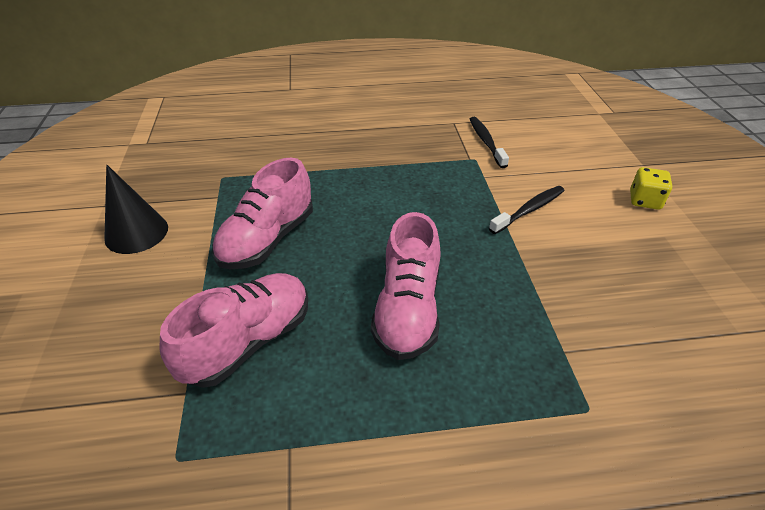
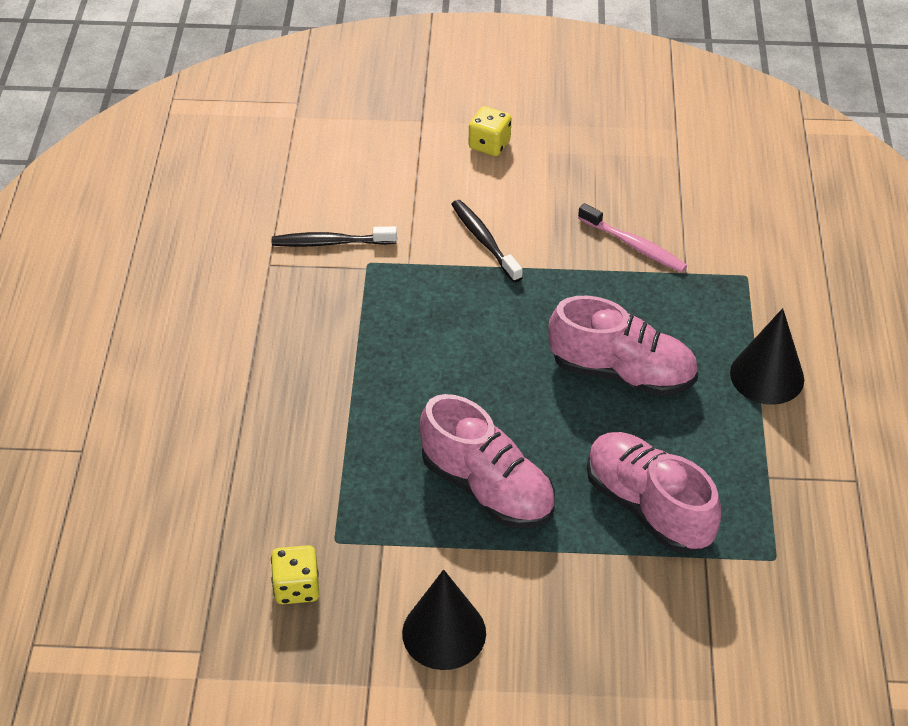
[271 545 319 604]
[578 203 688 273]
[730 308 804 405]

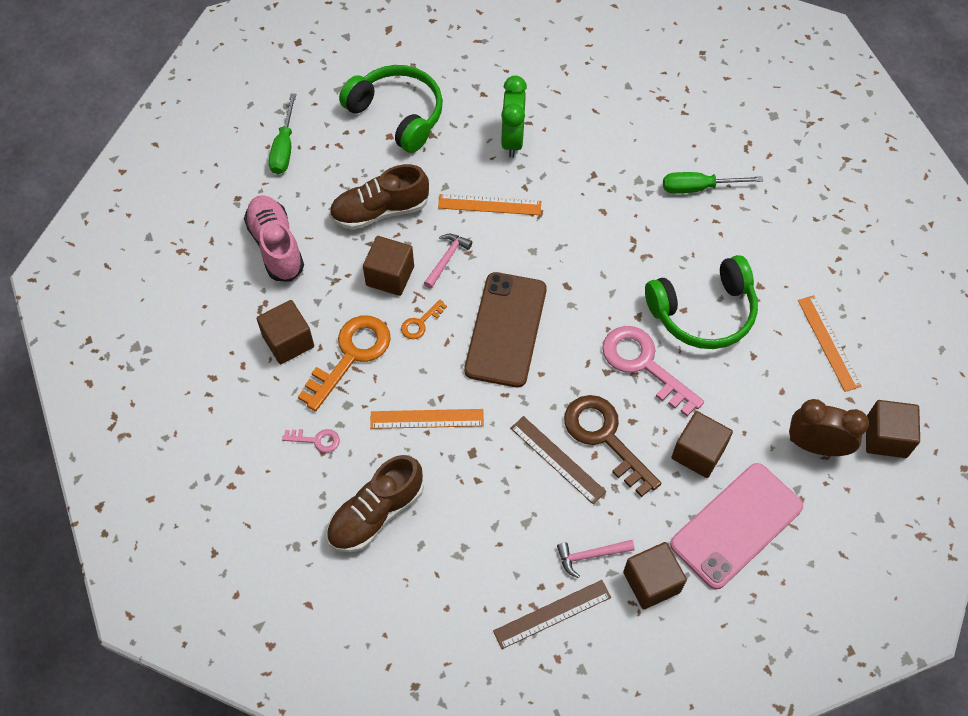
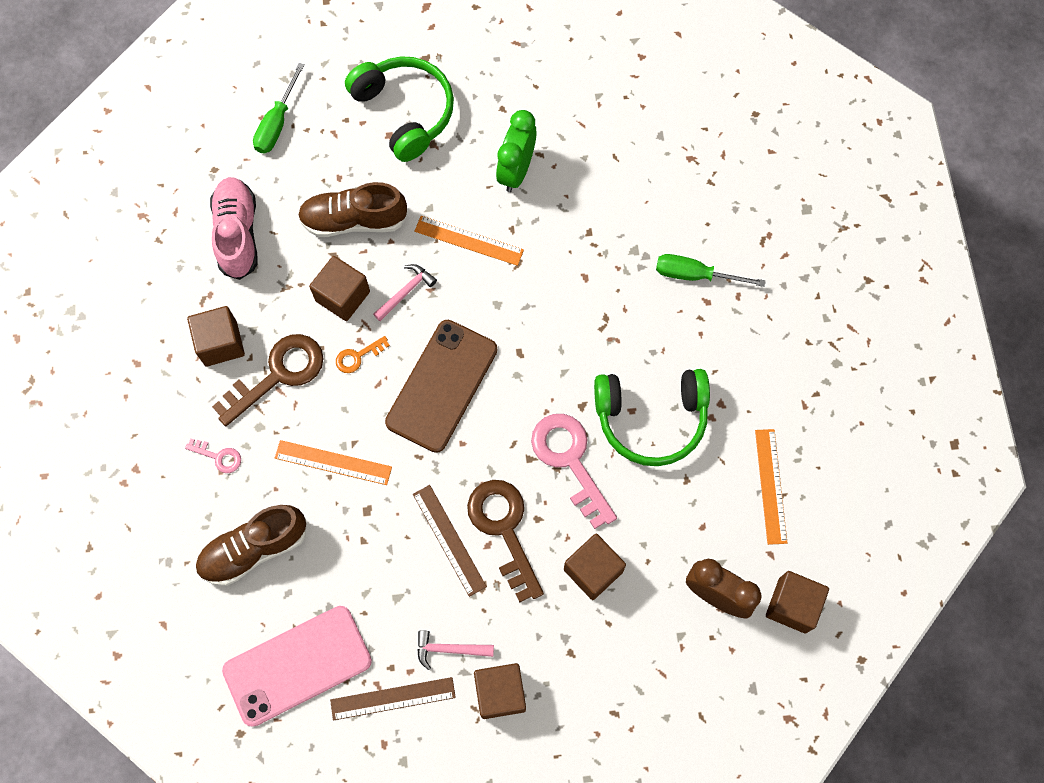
[212 334 323 426]
[222 606 372 727]

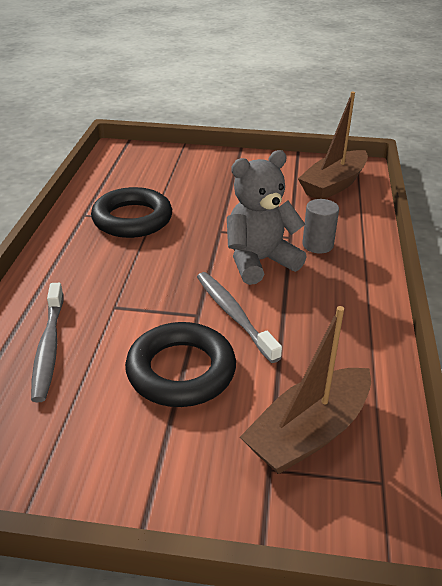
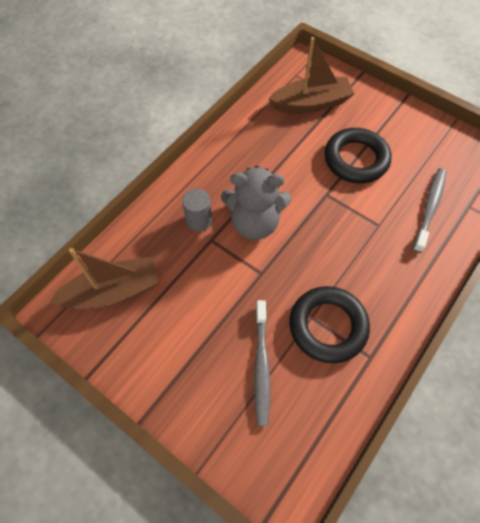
[254 300 270 426]

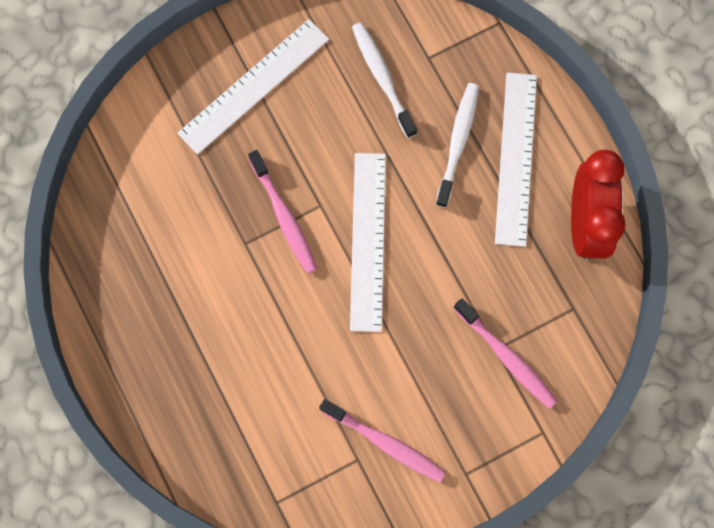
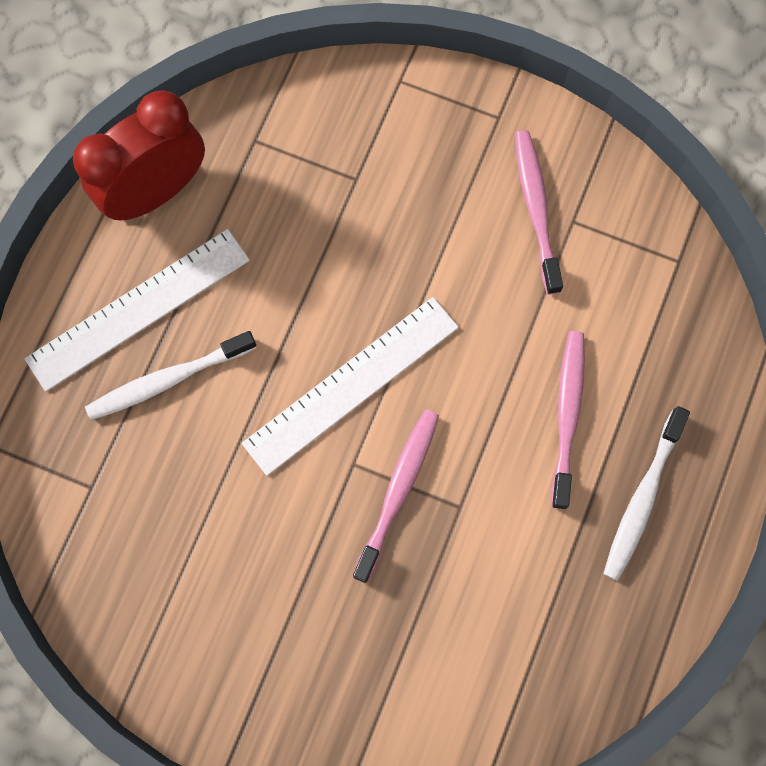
[551 331 585 509]
[603 406 690 581]
[177 19 329 154] (first image)

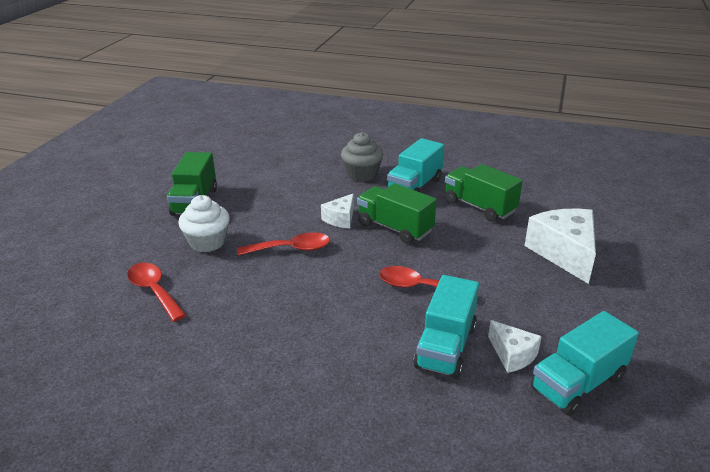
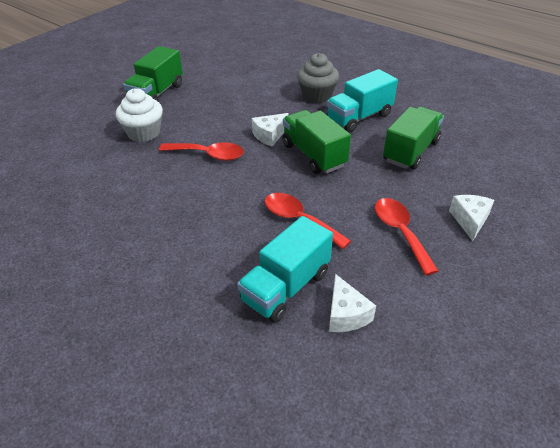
[375 198 439 275]
[383 107 444 170]
[449 195 494 241]
[531 311 639 416] (first image)

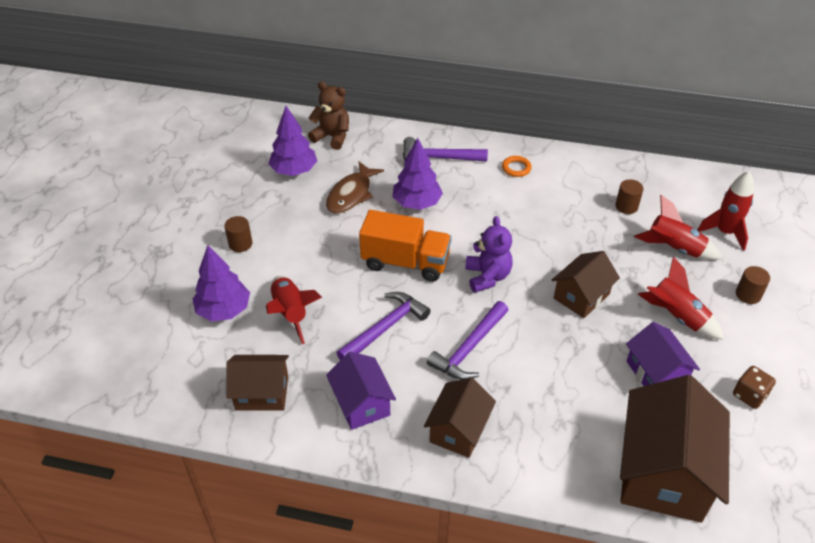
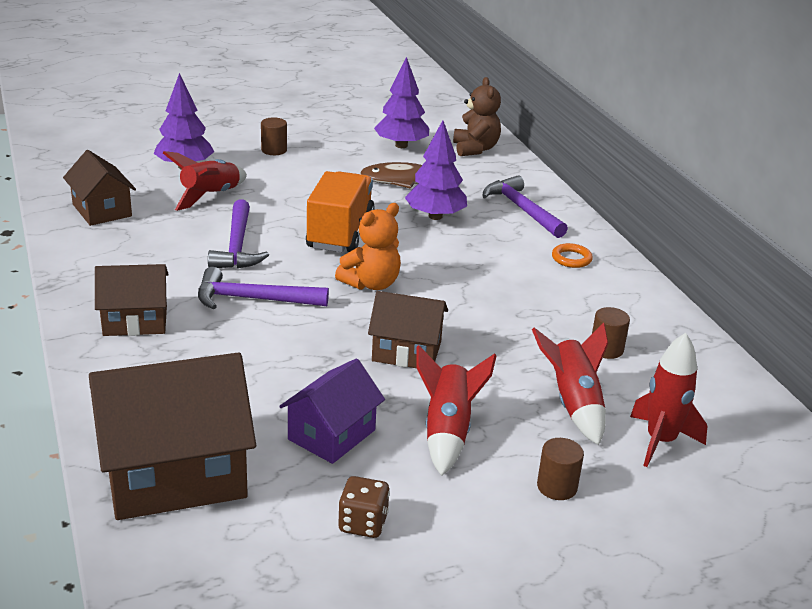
[208 200 269 268]
[306 171 375 252]
[335 203 401 290]
[326 352 396 430] (first image)

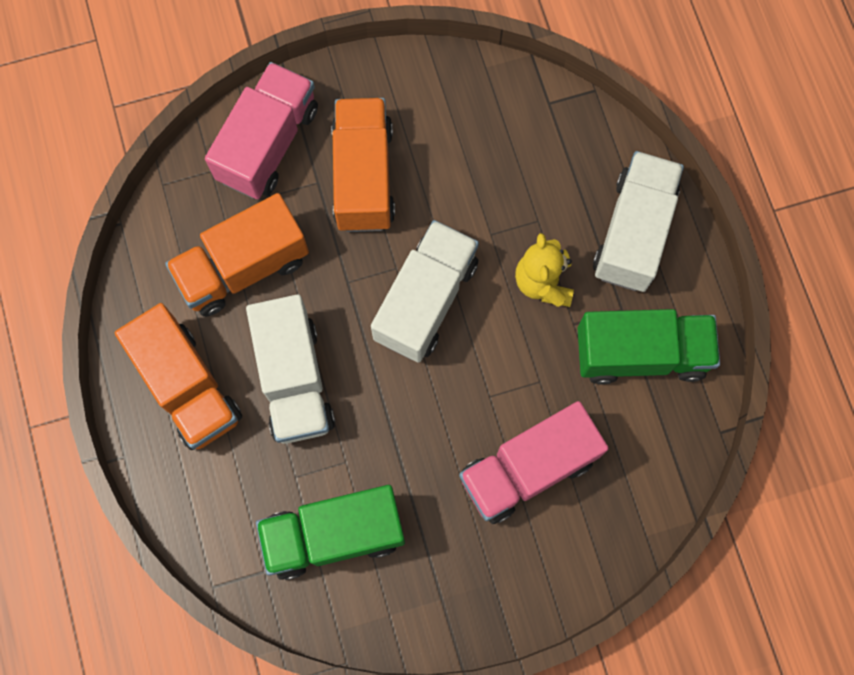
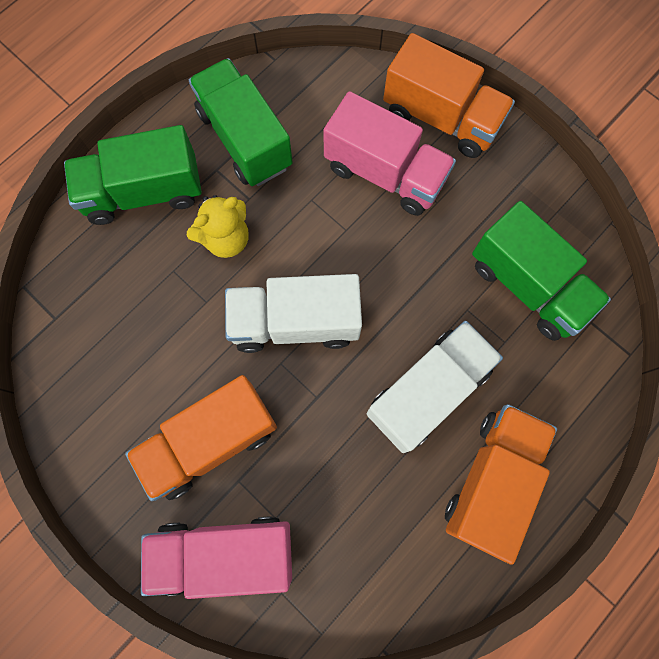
[64 125 202 225]
[383 33 515 158]

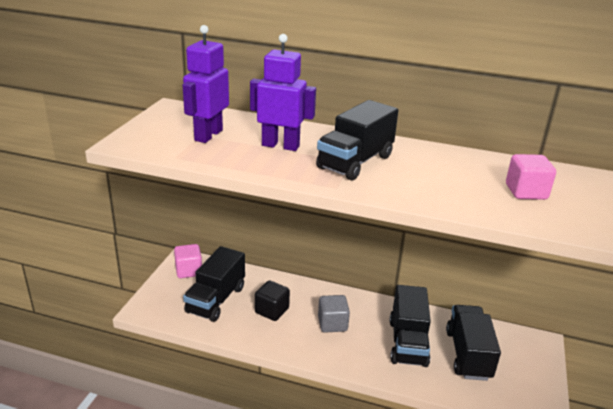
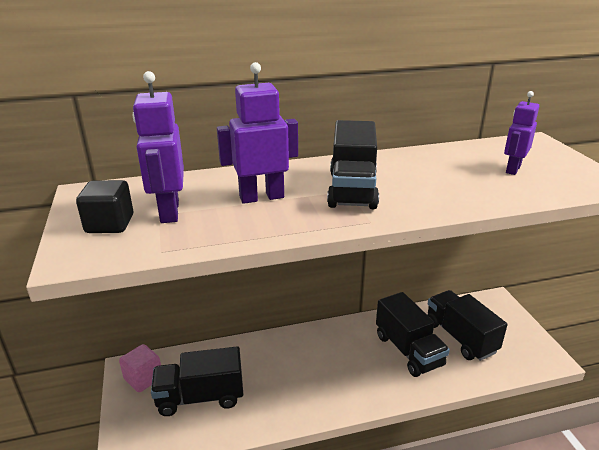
[76 180 133 233]
[151 346 243 416]
[504 91 539 175]
[318 295 350 332] (first image)

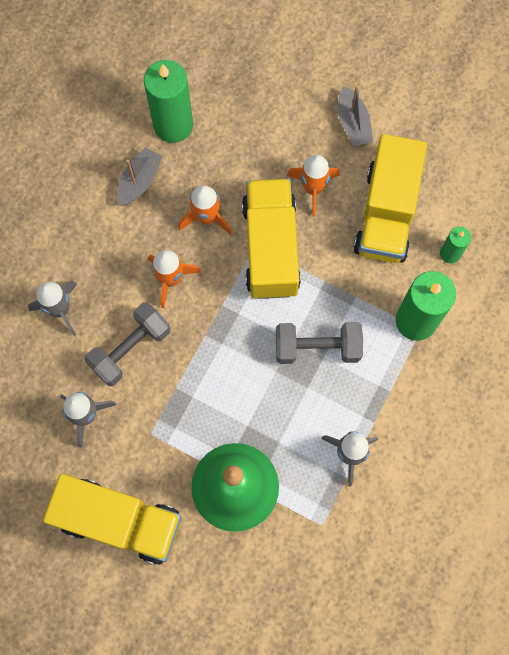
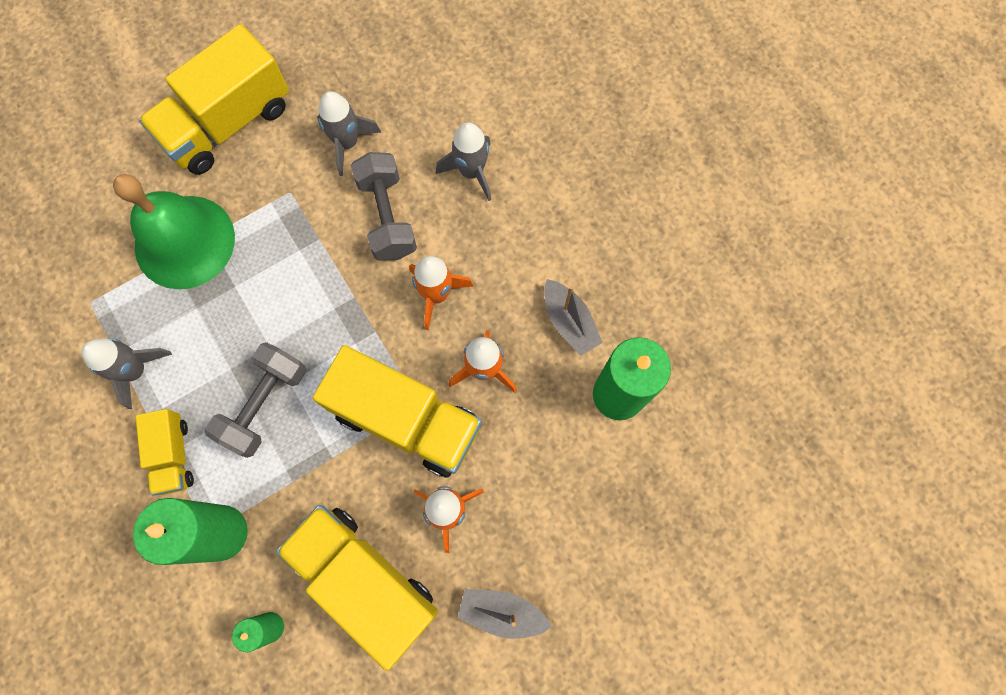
[136 409 194 496]

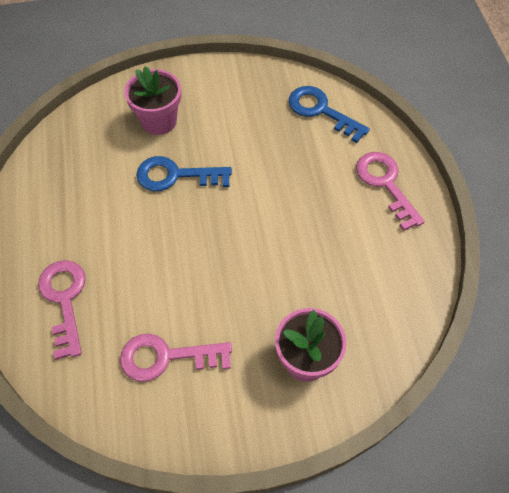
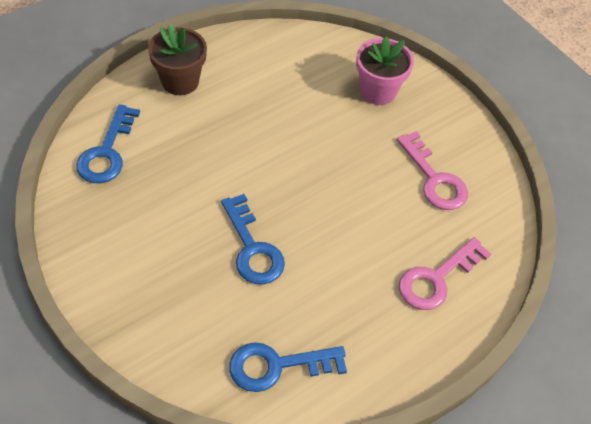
[148 24 207 95]
[229 342 347 392]
[124 66 181 135] (first image)

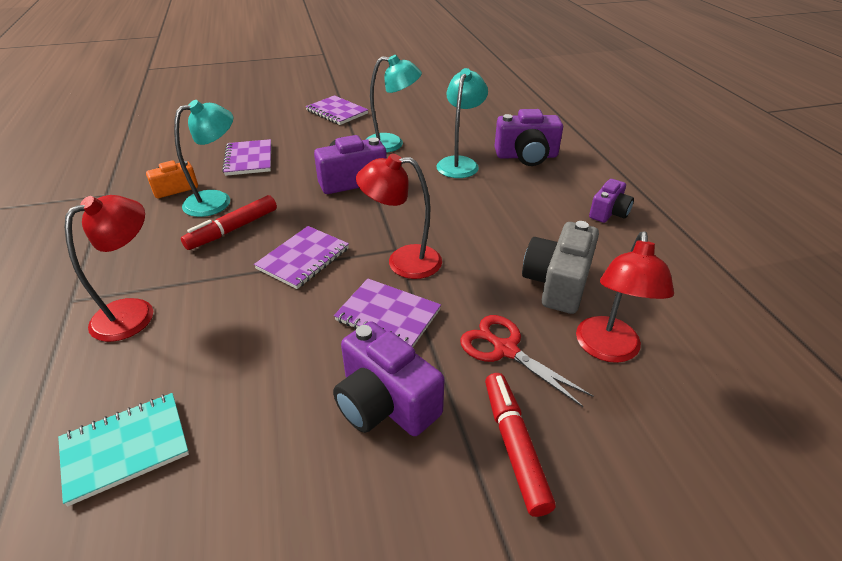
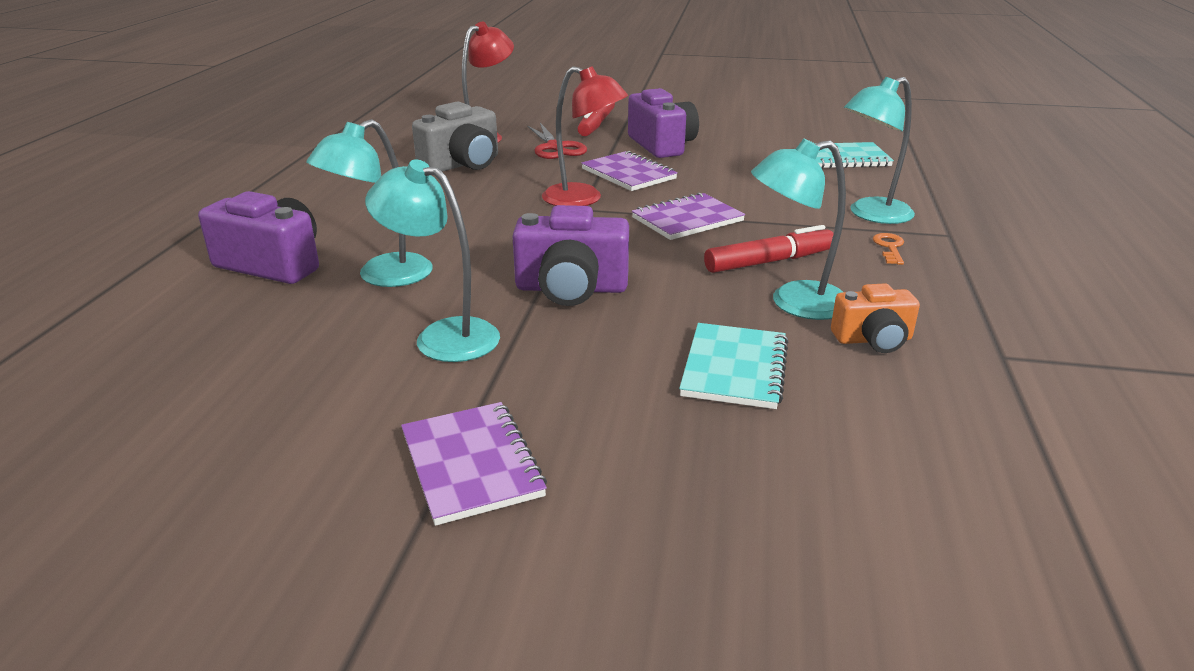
[679 323 788 409]
[844 77 915 224]
[873 233 904 265]
[589 179 634 223] (first image)

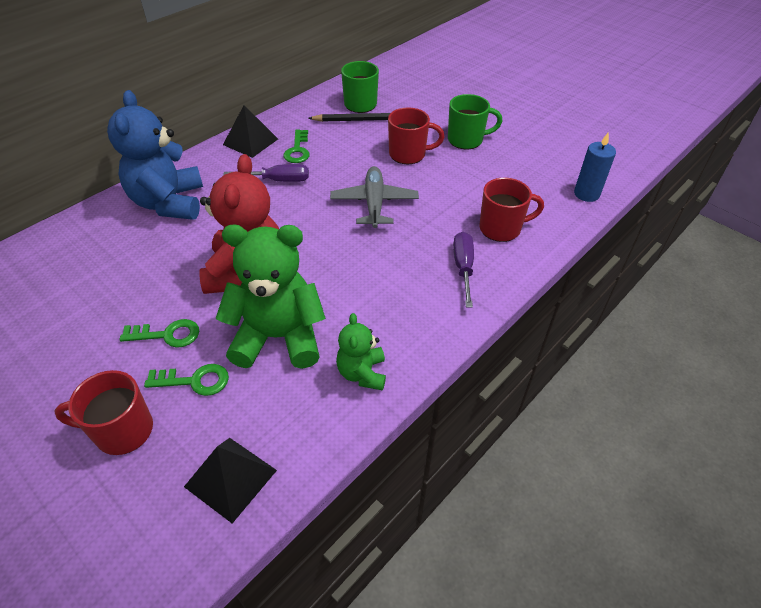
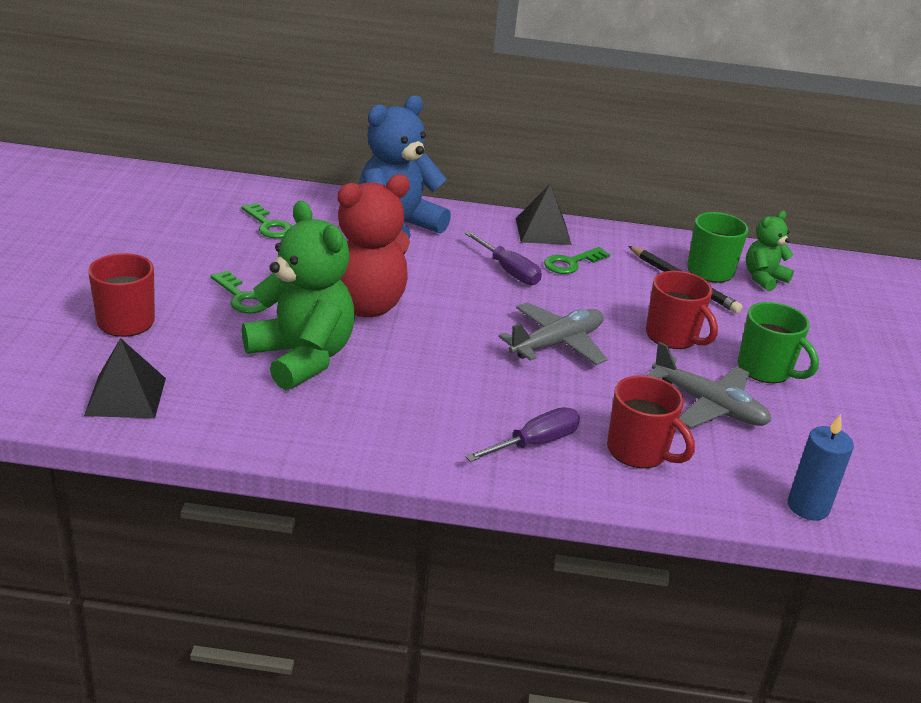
[241 203 292 238]
[646 342 771 428]
[746 211 794 291]

